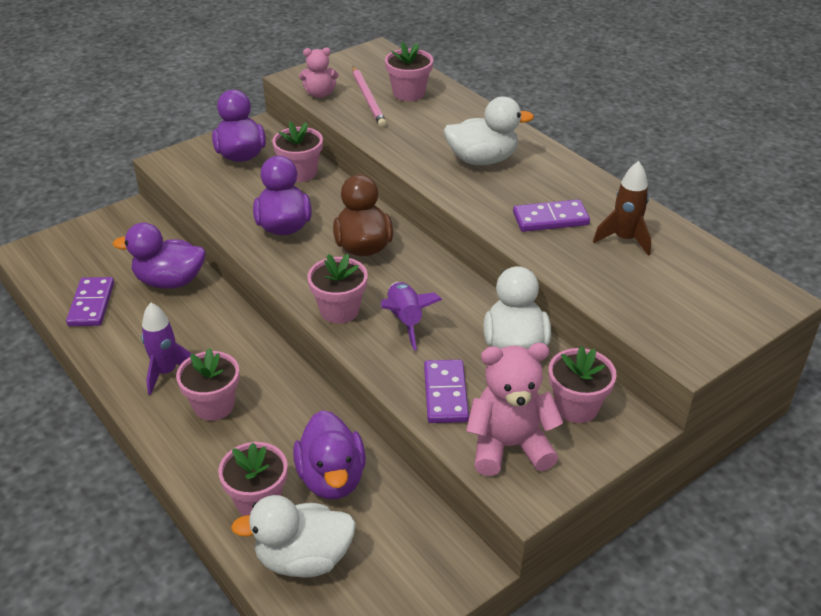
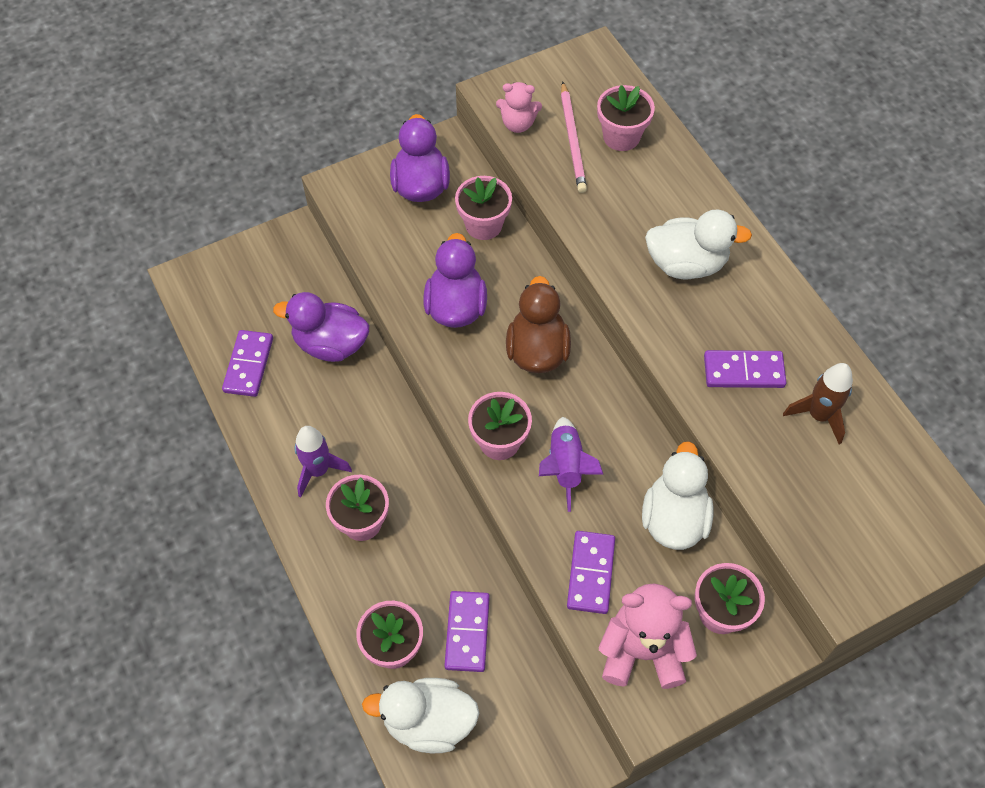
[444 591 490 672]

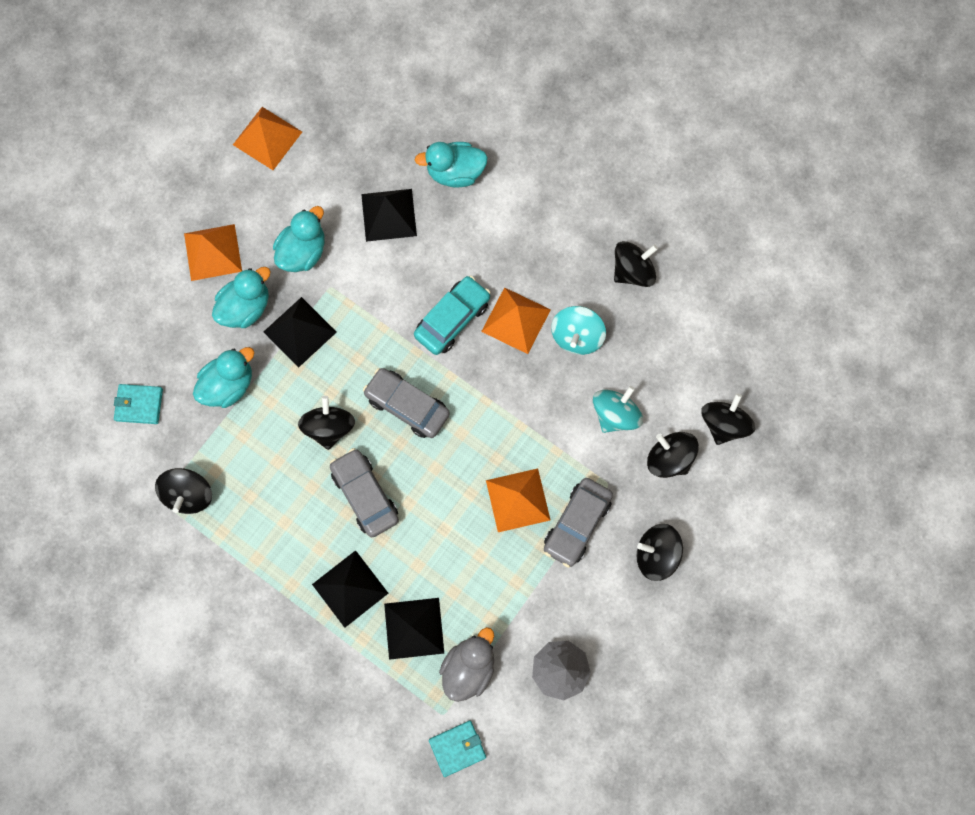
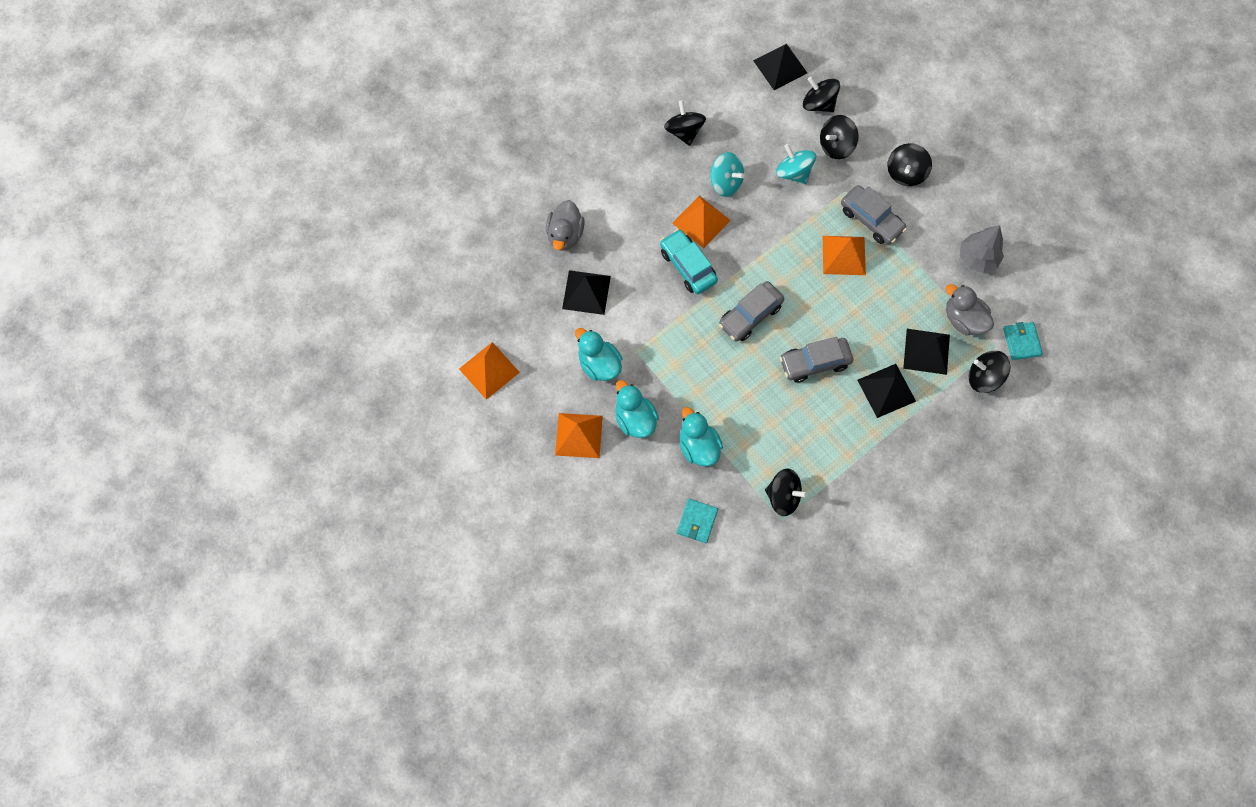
[546 200 585 251]
[753 44 807 90]
[969 351 1011 393]

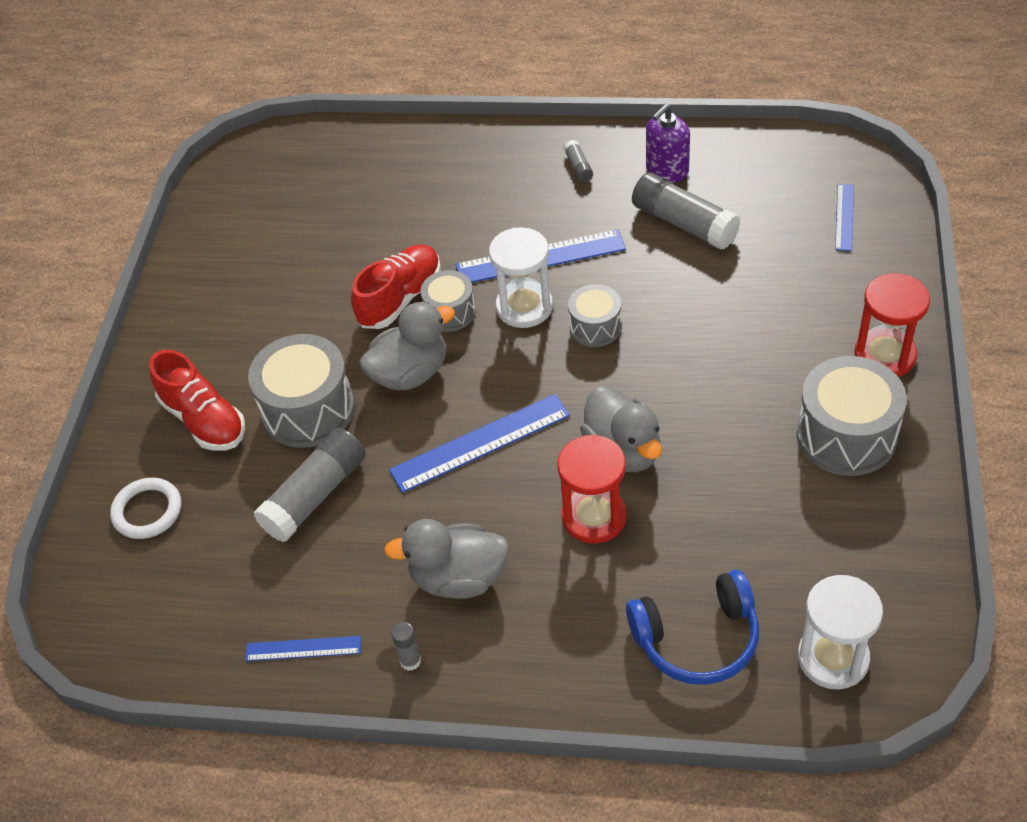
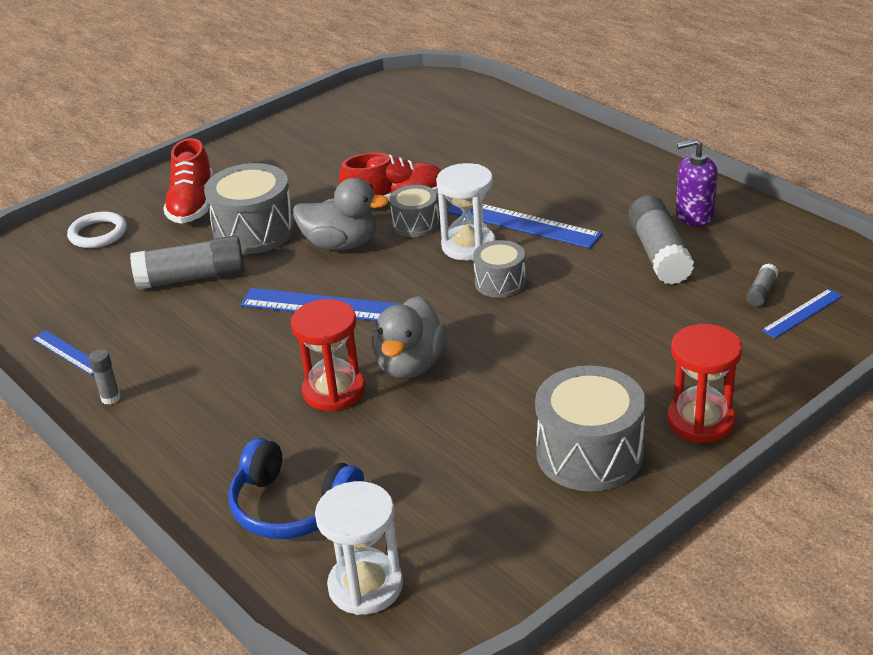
[746 264 778 307]
[384 519 509 599] (first image)

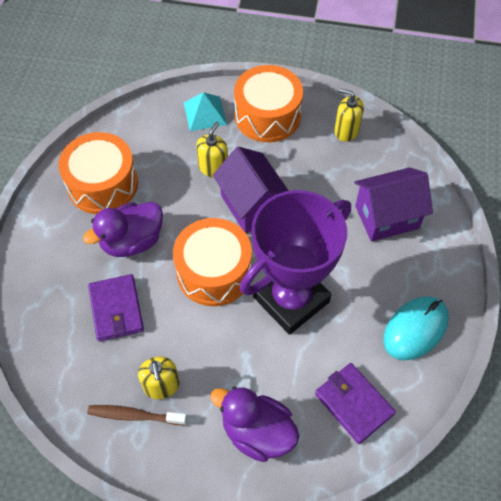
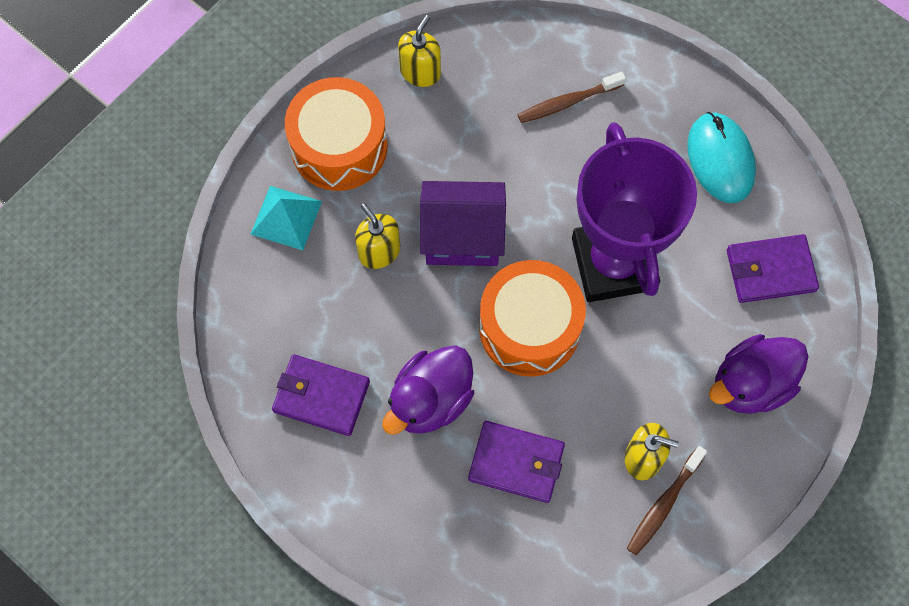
[272 354 370 436]
[382 345 474 435]
[398 15 441 87]
[517 72 626 123]

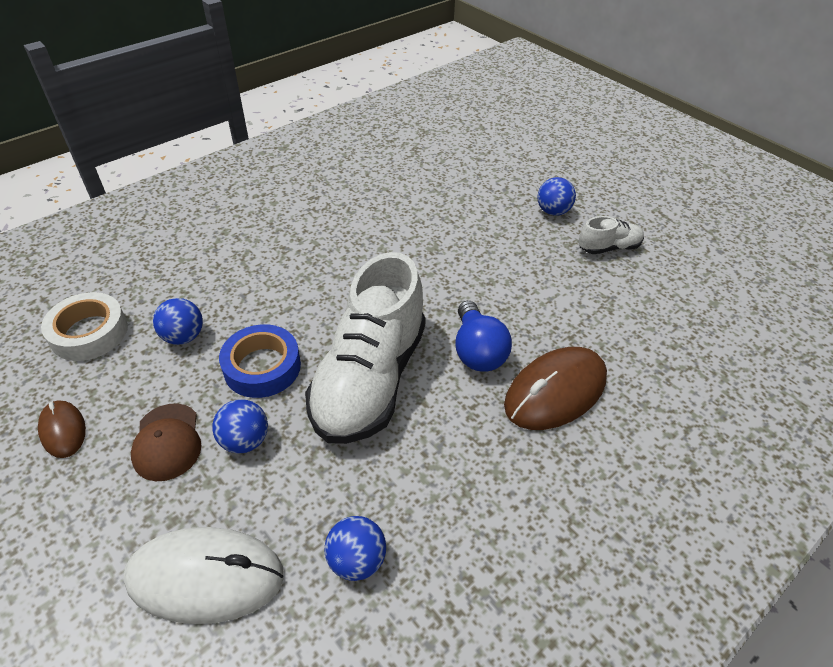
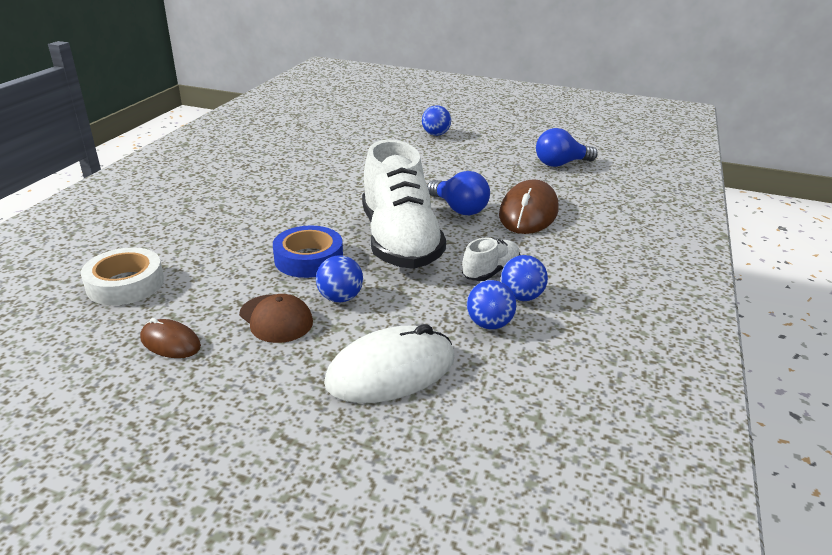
[462 238 520 281]
[501 255 548 301]
[536 128 598 167]

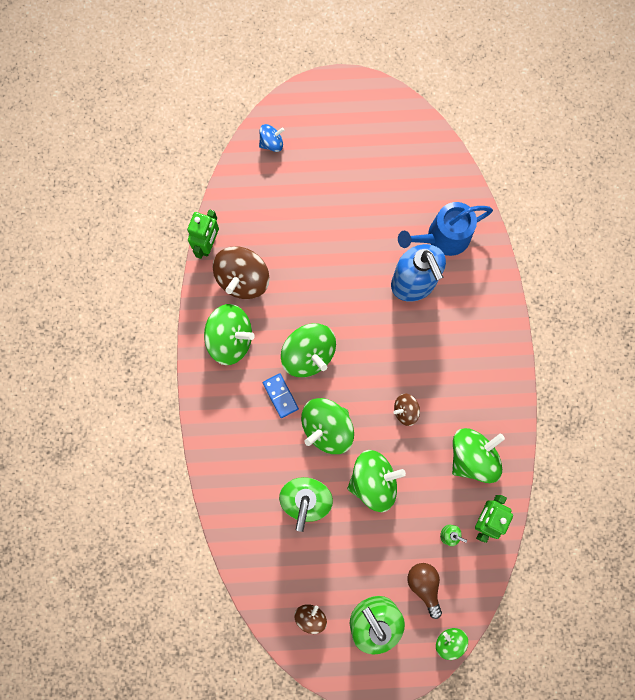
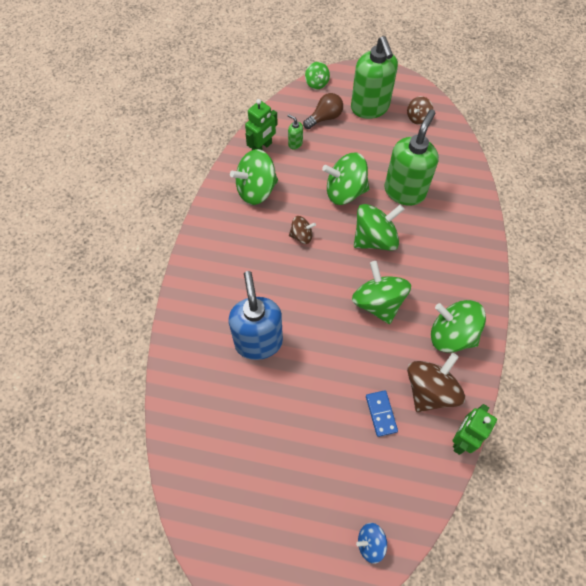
[303 93 343 129]
[366 390 398 437]
[398 202 493 256] (first image)

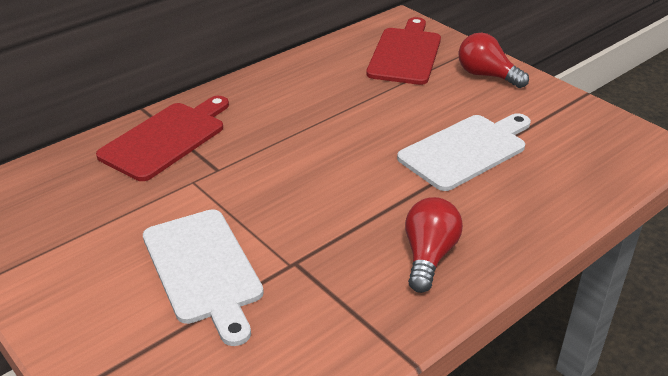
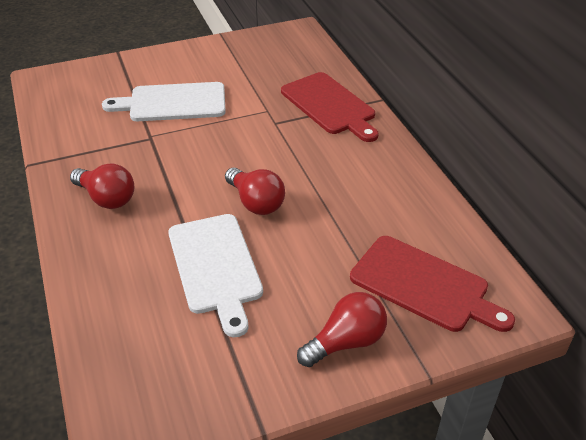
[225 167 285 215]

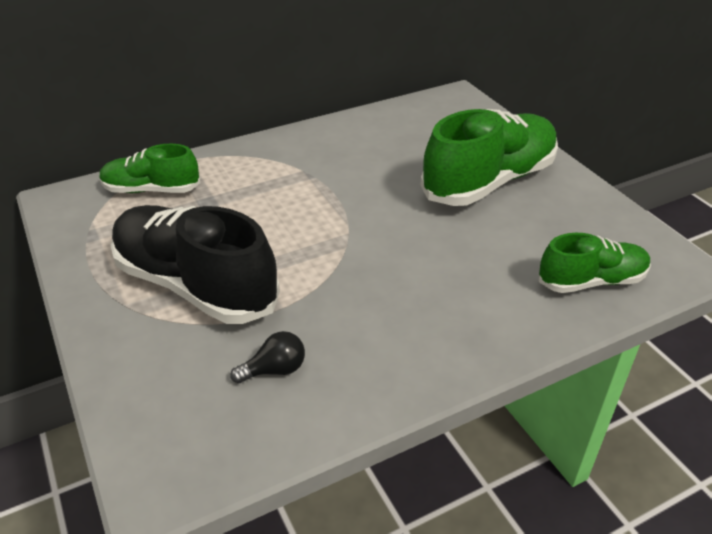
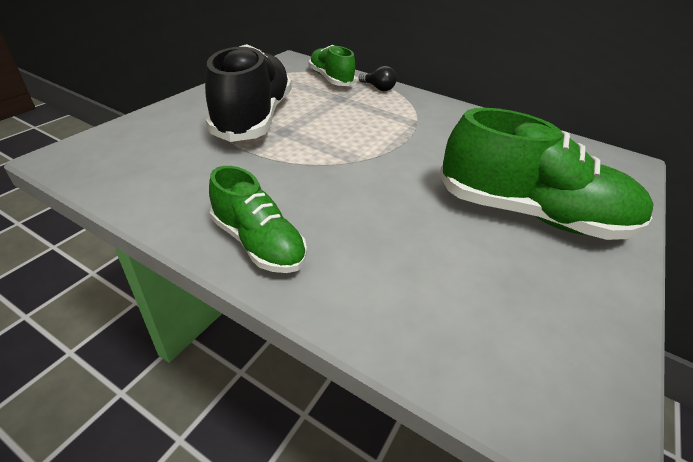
[209 166 307 273]
[359 66 397 91]

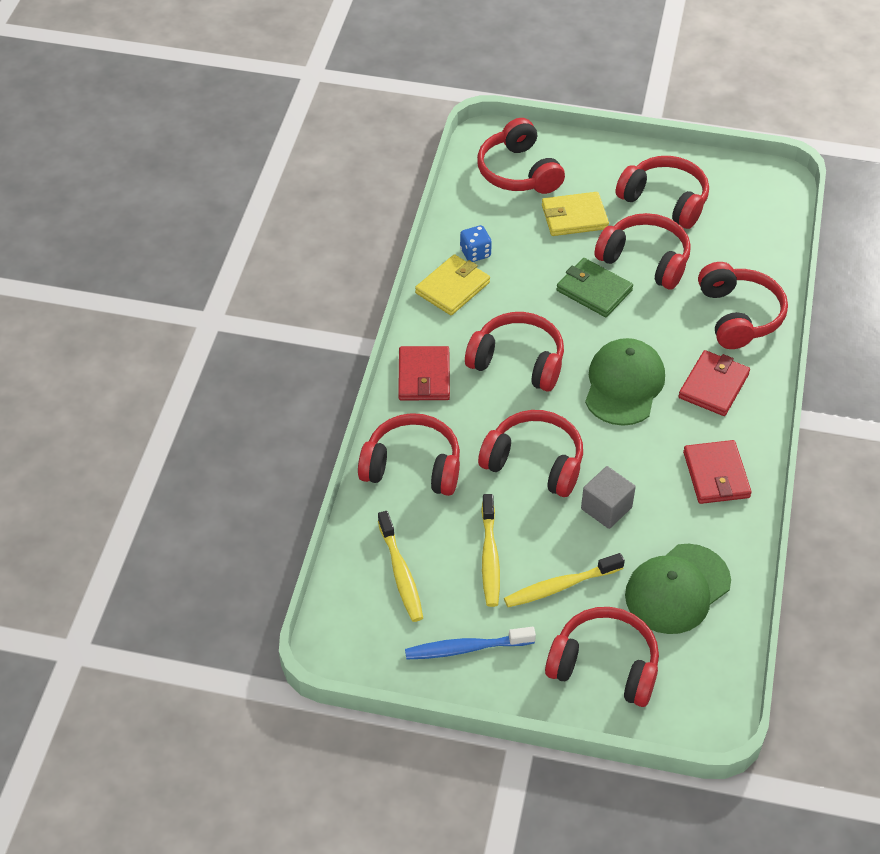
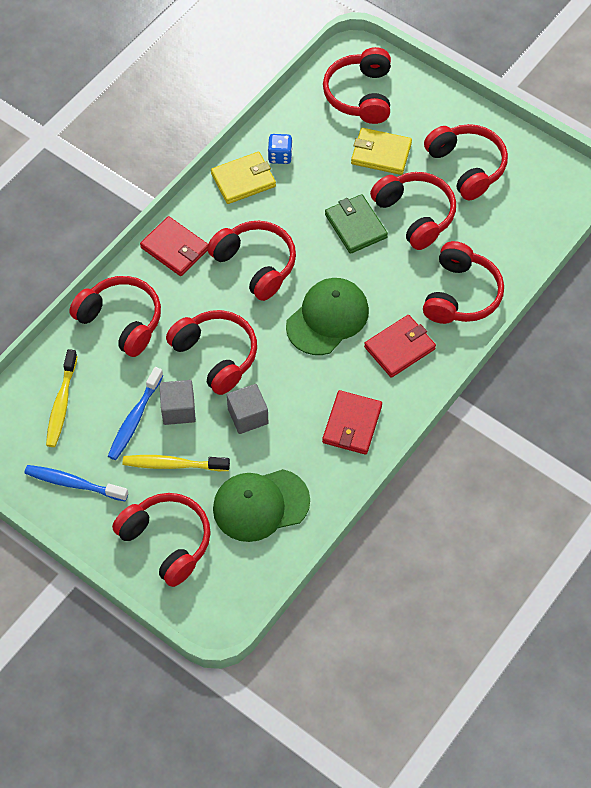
[108 367 163 460]
[140 216 208 276]
[159 380 196 425]

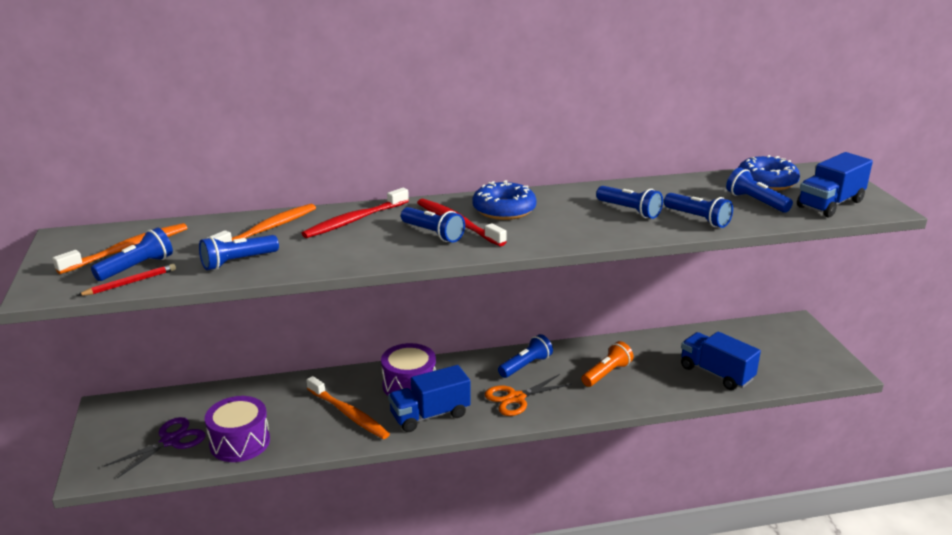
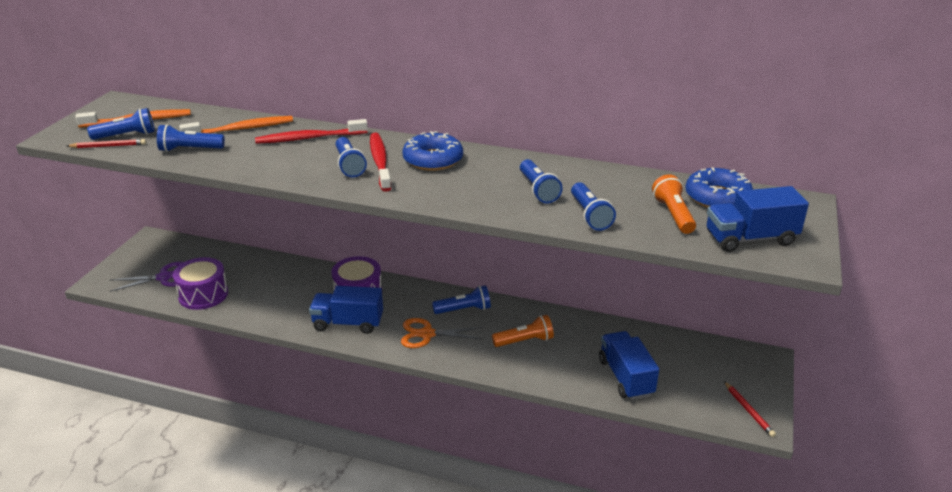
[652 174 696 234]
[724 381 776 437]
[306 376 390 439] (first image)

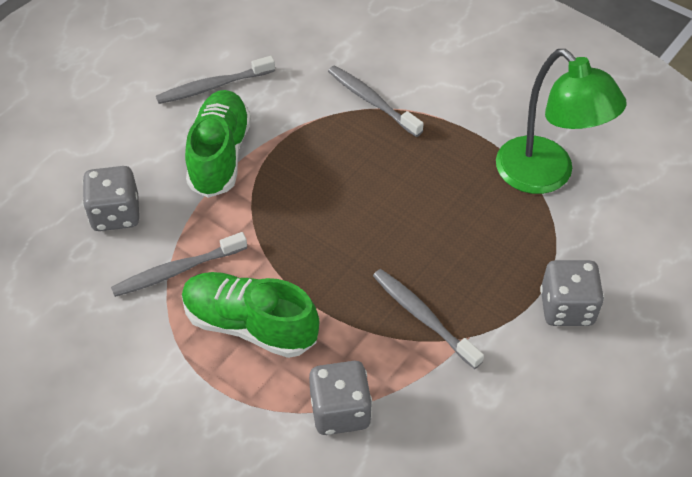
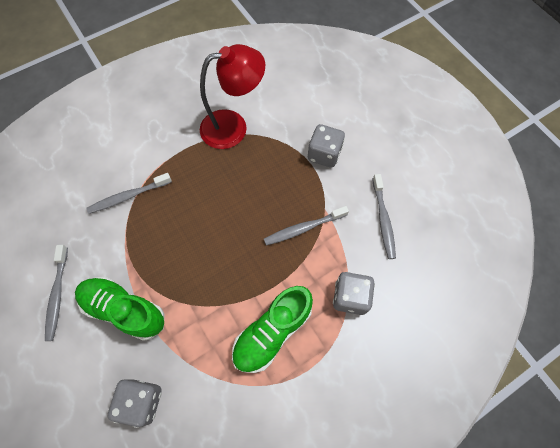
[200 44 265 149]
[372 174 396 259]

